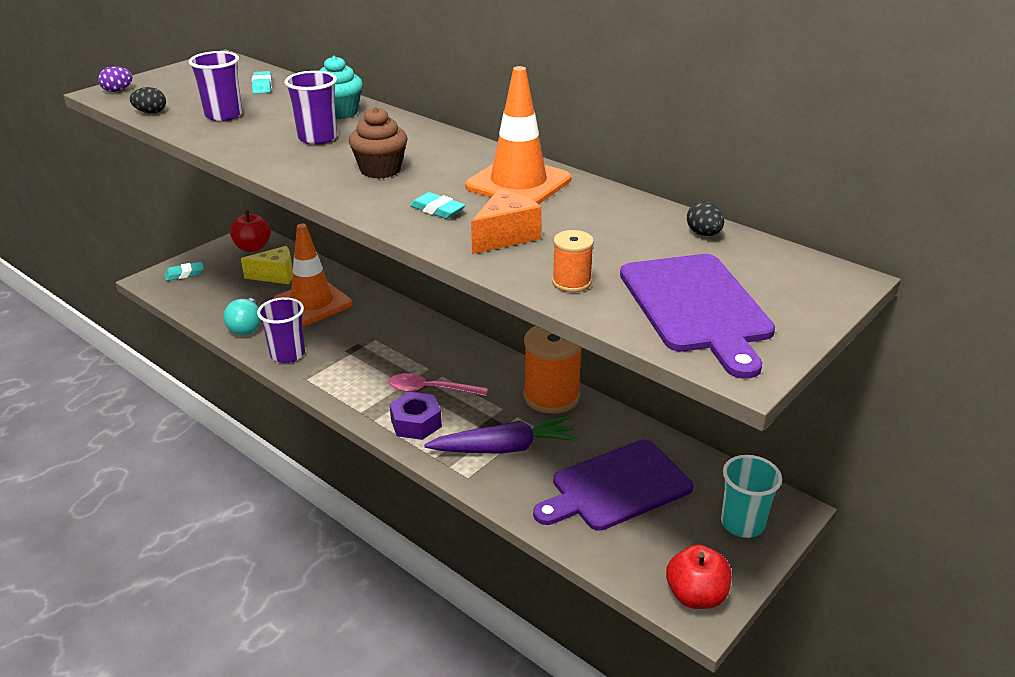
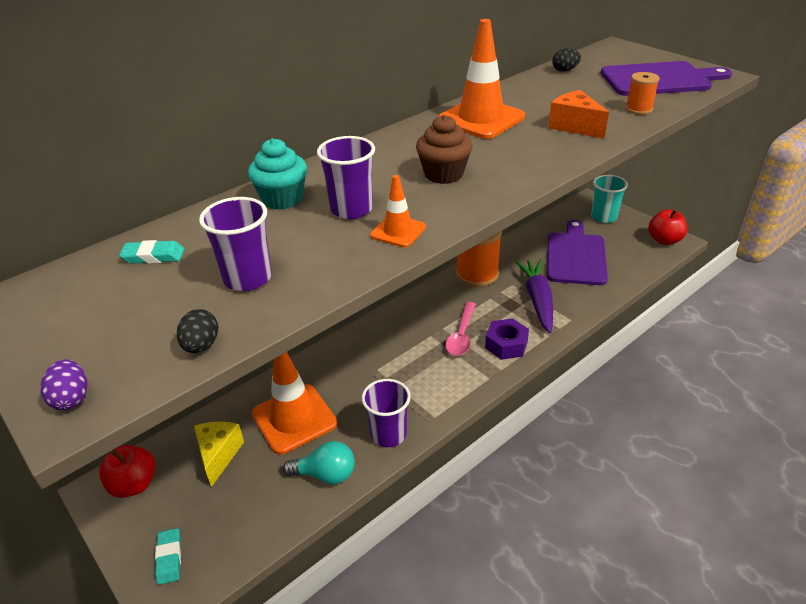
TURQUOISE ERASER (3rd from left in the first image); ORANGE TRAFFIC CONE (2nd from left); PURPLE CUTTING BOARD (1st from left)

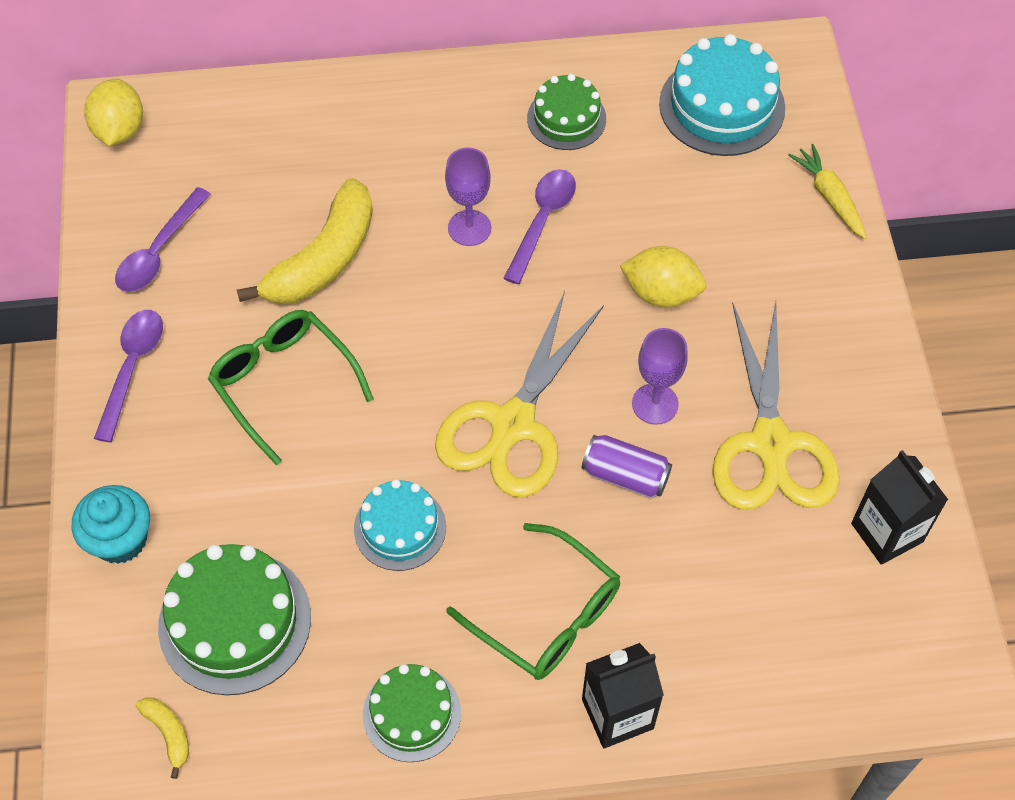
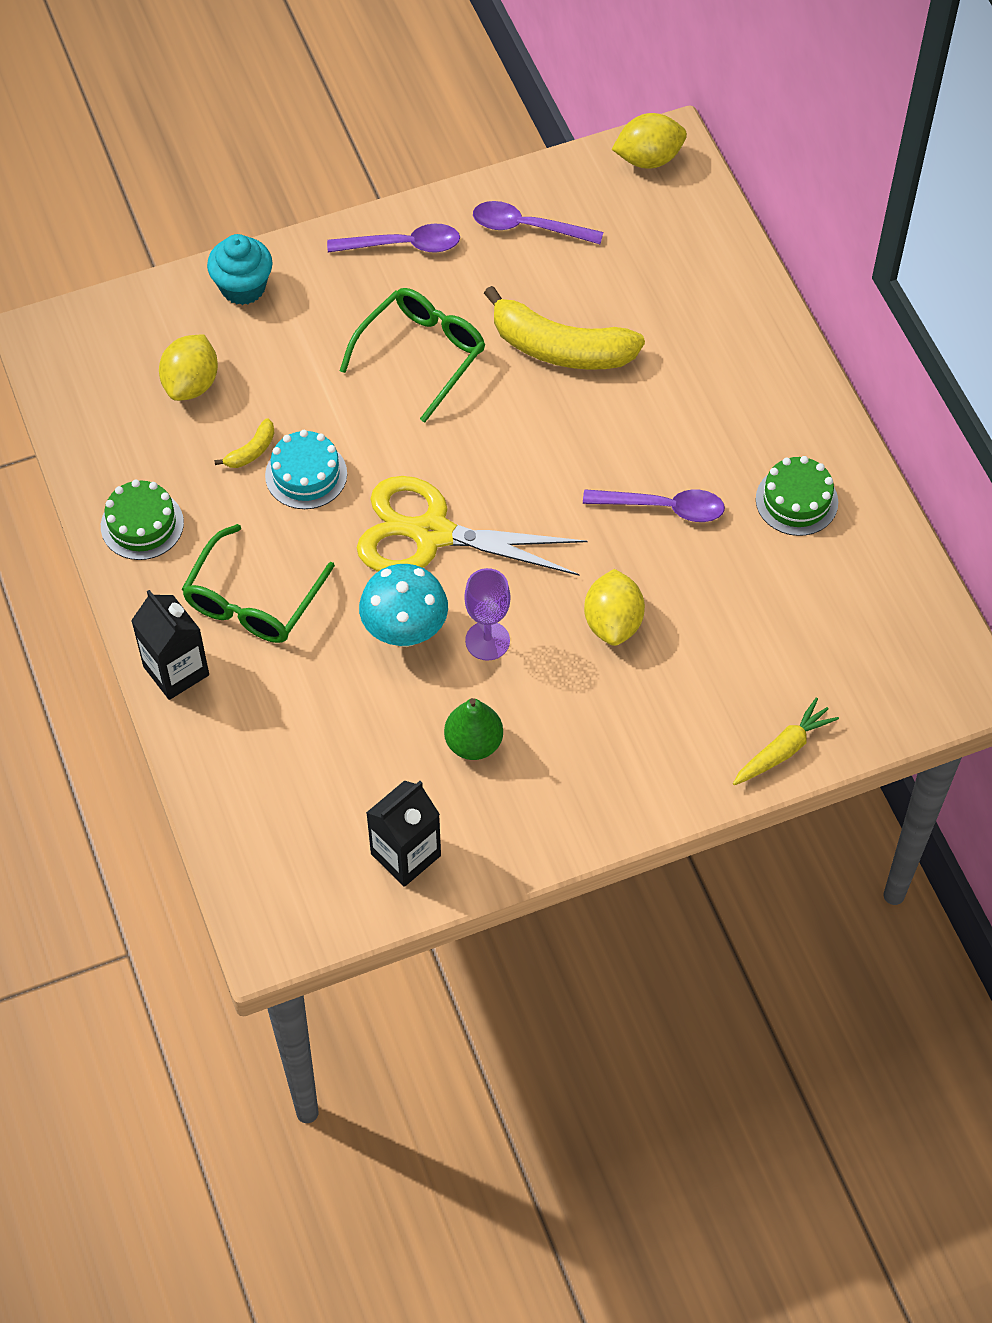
PURPLE GOBLET (1st from left in the first image); TURQUOISE CAKE (2nd from left in the first image); YELLOW BANANA (1st from left); YELLOW LEMON (1st from left); TURQUOISE MUSHROOM; GREEN PEAR

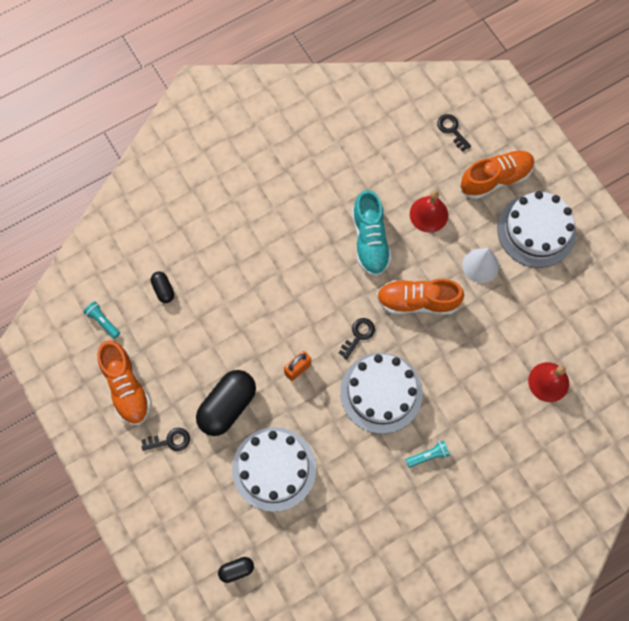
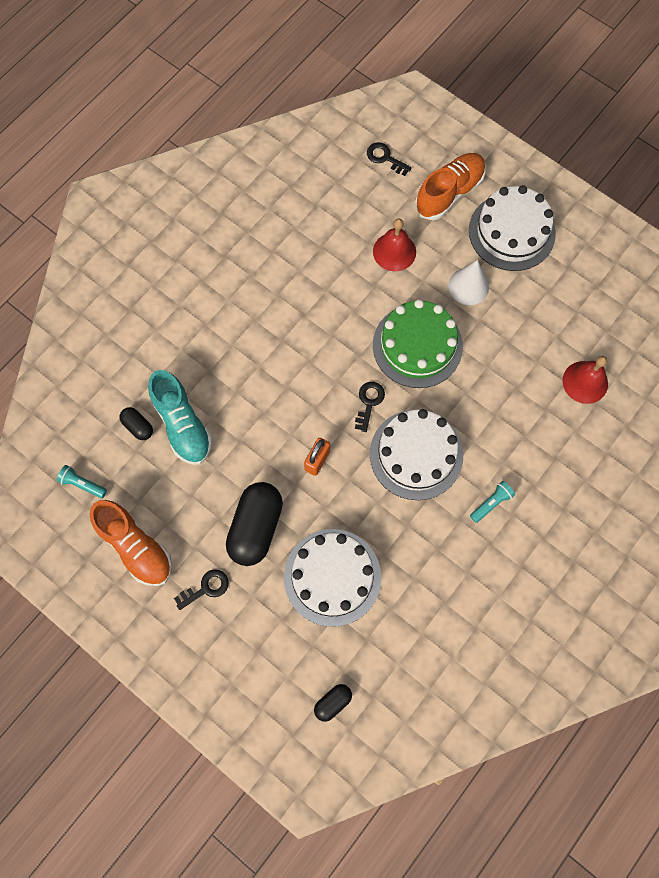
TURQUOISE SHOE; GREEN CAKE

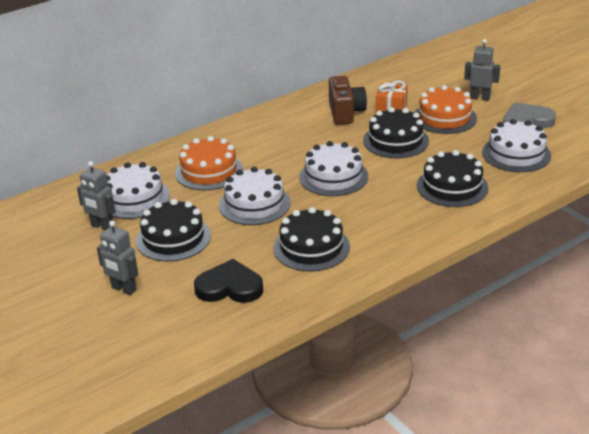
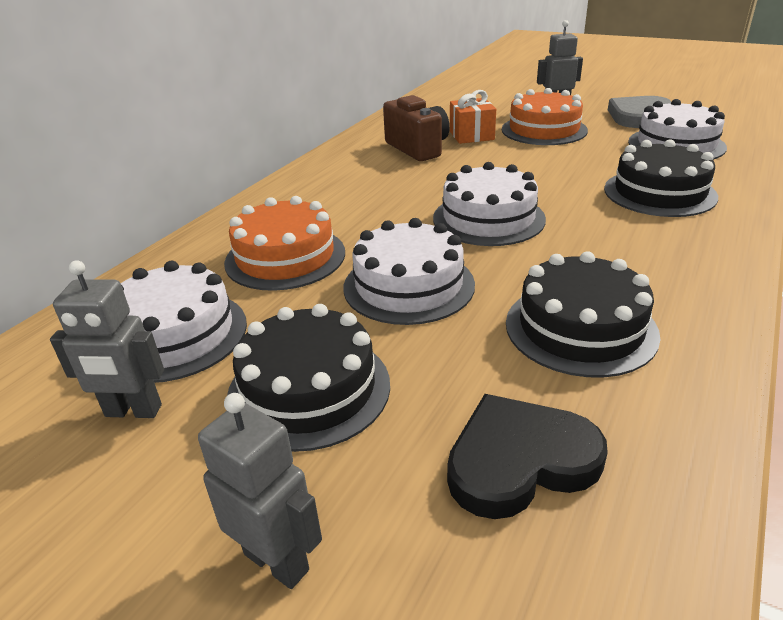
BLACK CAKE (3rd from left in the first image); GREY ROBOT (2nd from left)

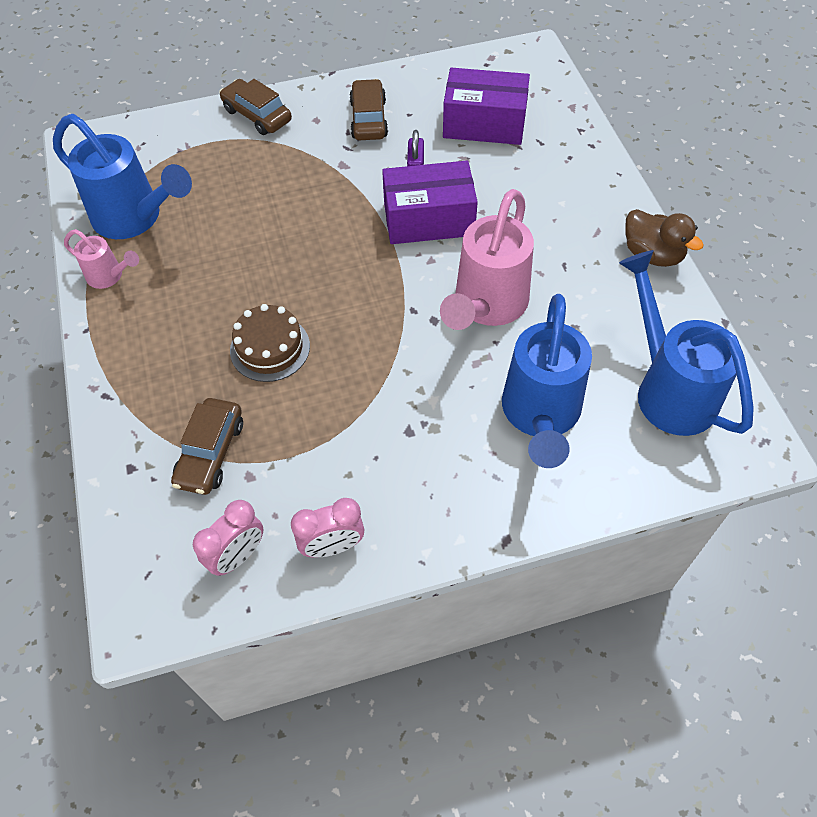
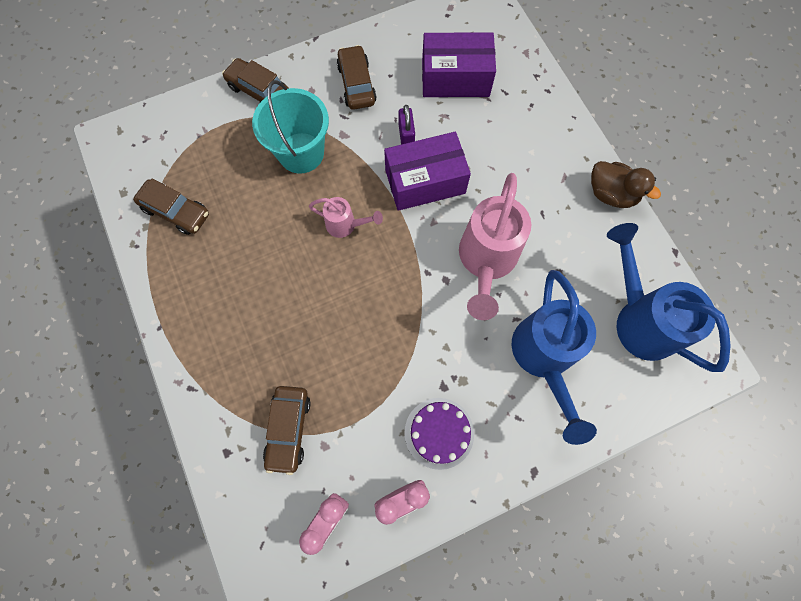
BROWN CAKE; TURQUOISE BUCKET; PURPLE CAKE; PINK WATERING CAN (1st from left); BROWN CAR (1st from left)

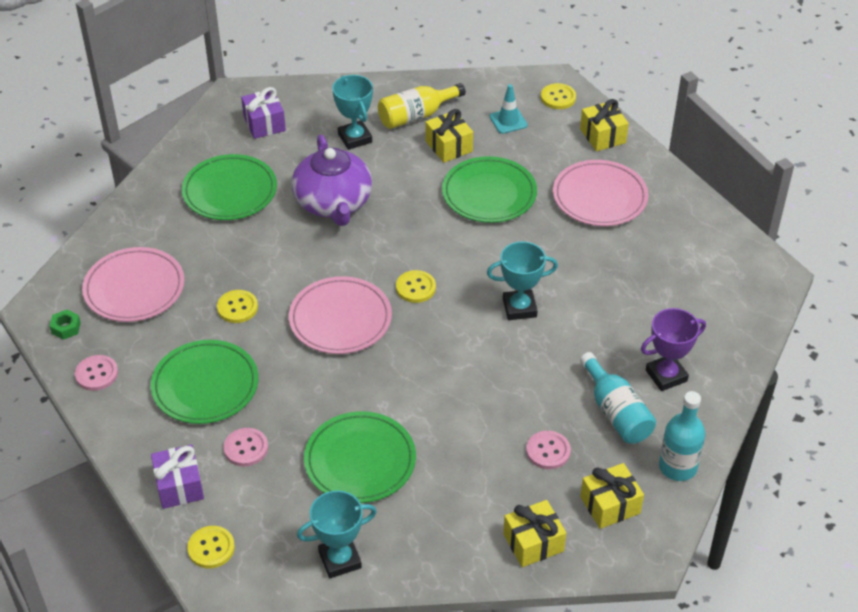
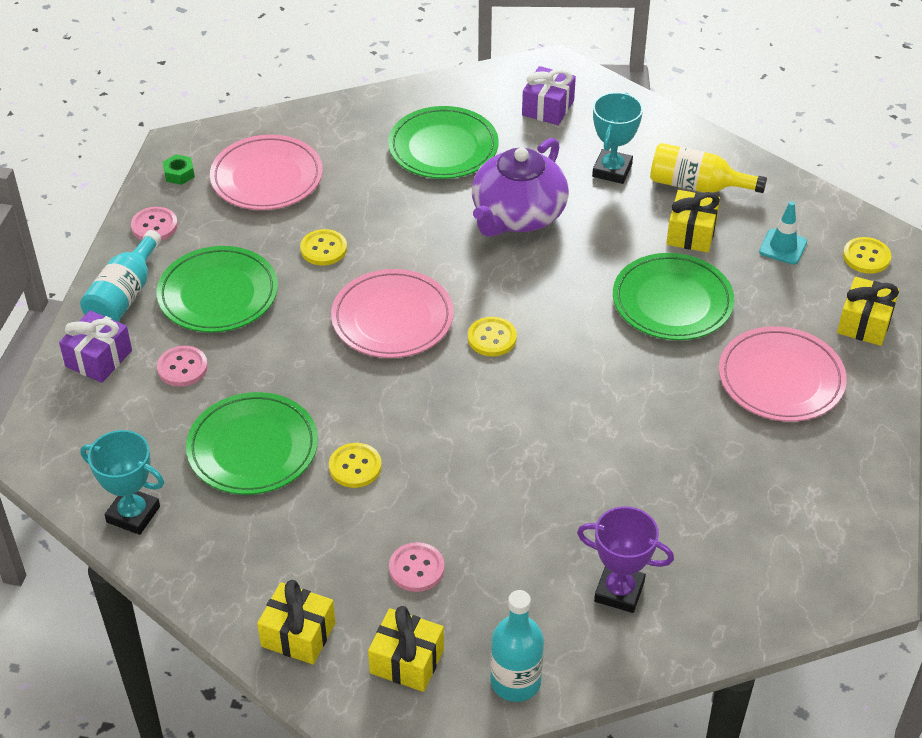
TURQUOISE TROPHY (3rd from left in the first image); YELLOW BUTTON (2nd from left); TURQUOISE BOTTLE (1st from left)

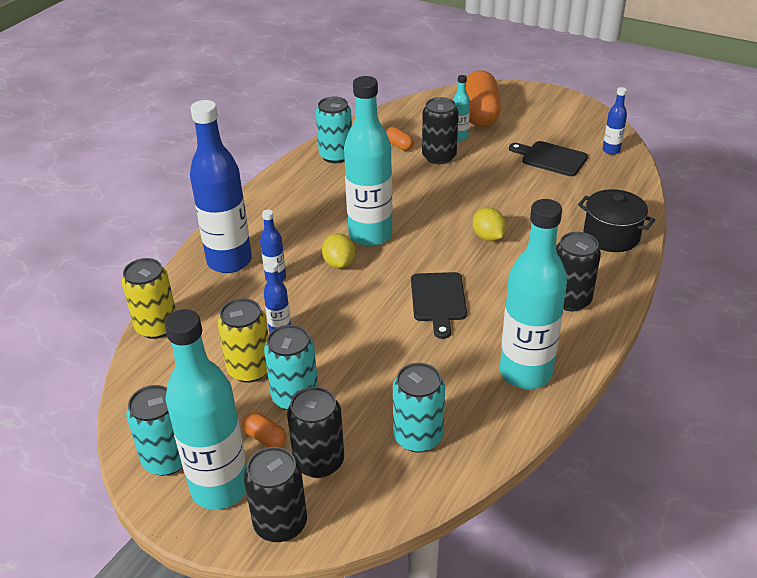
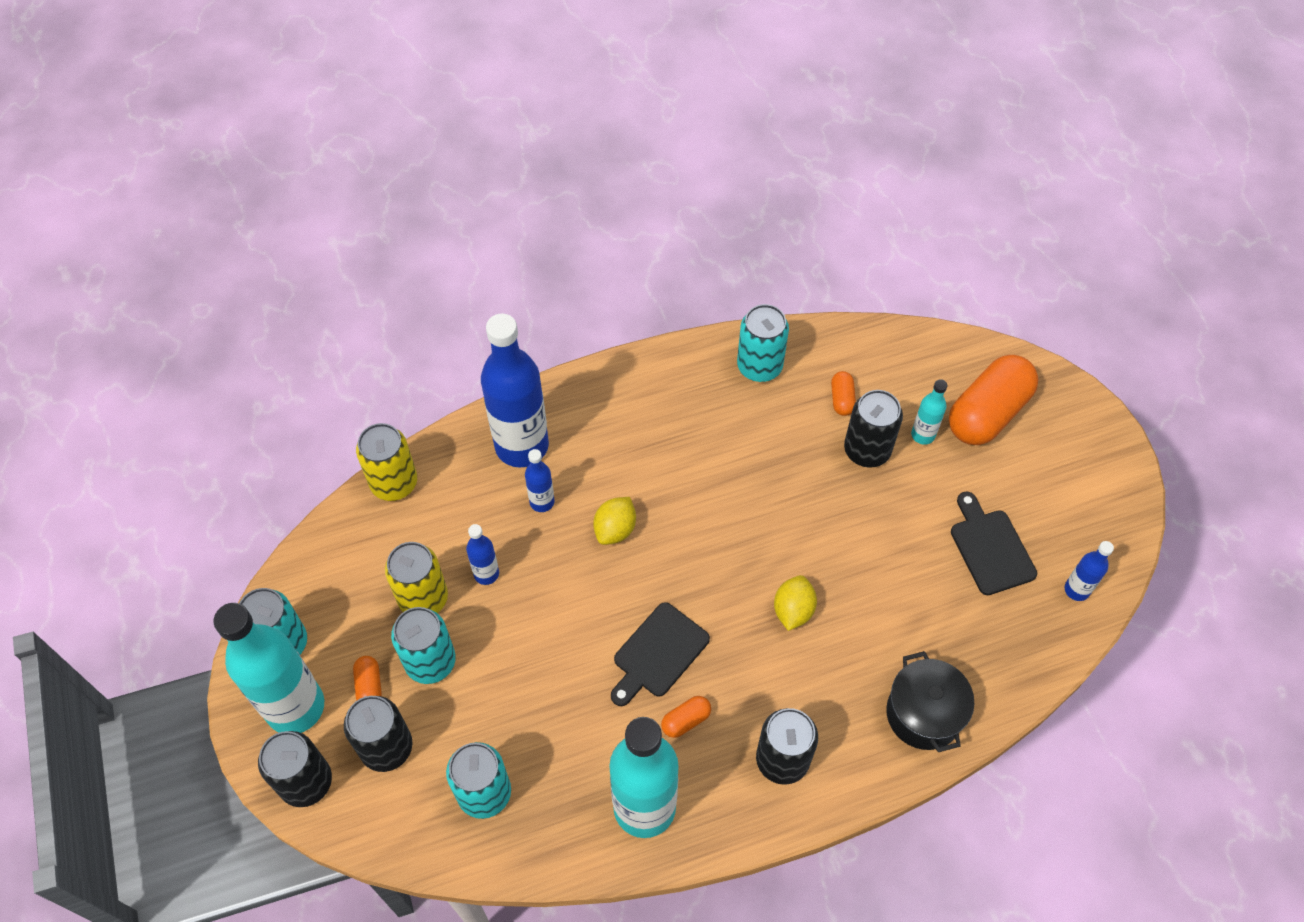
TURQUOISE BOTTLE (2nd from left in the first image); ORANGE CAPSULE (2nd from left)

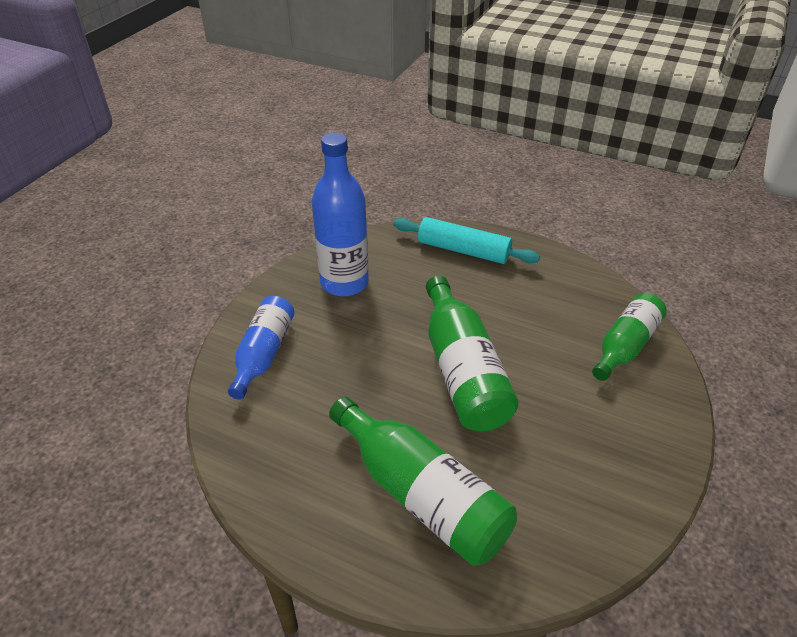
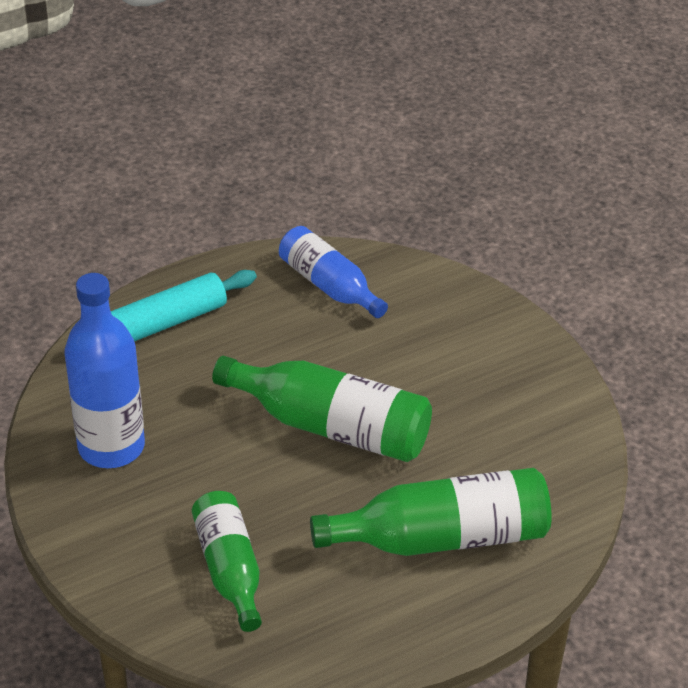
BLUE BOTTLE (2nd from left); GREEN BOTTLE (1st from left)

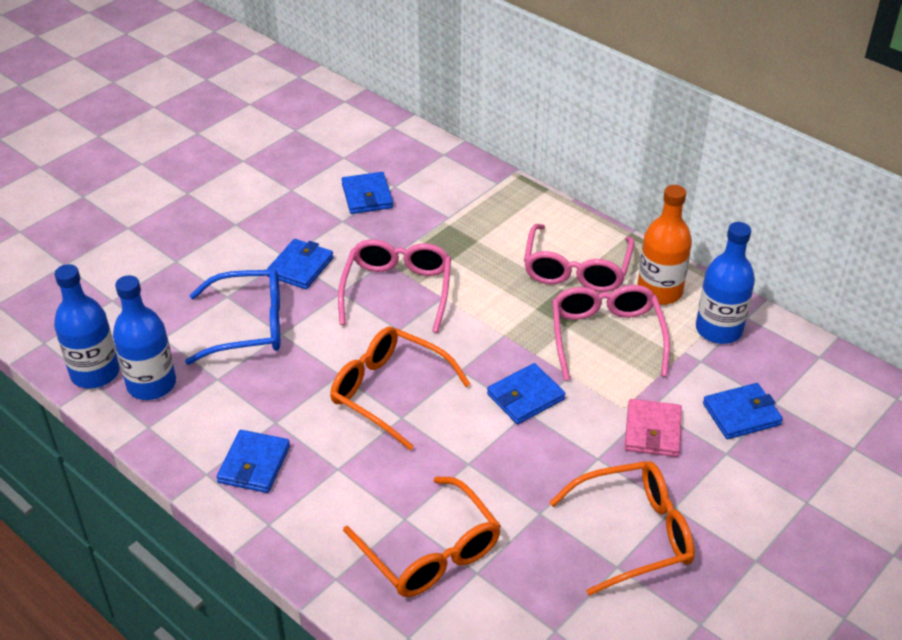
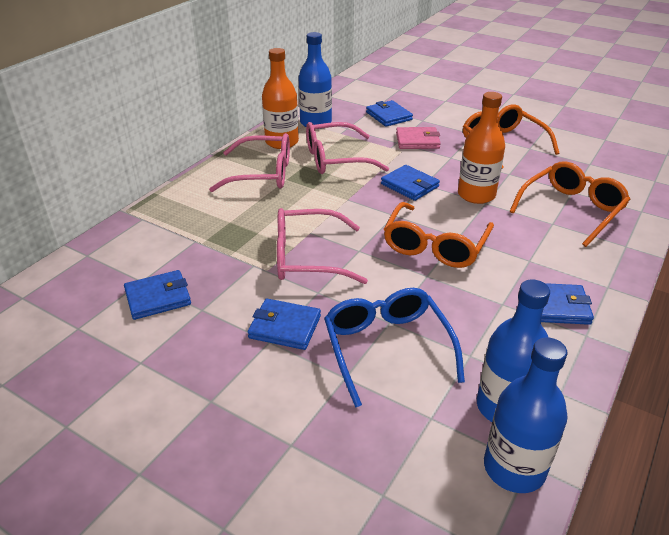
ORANGE BOTTLE (2nd from left)

